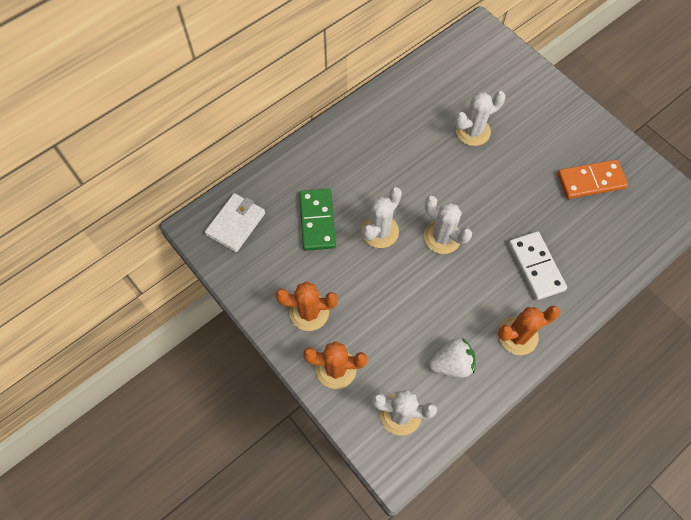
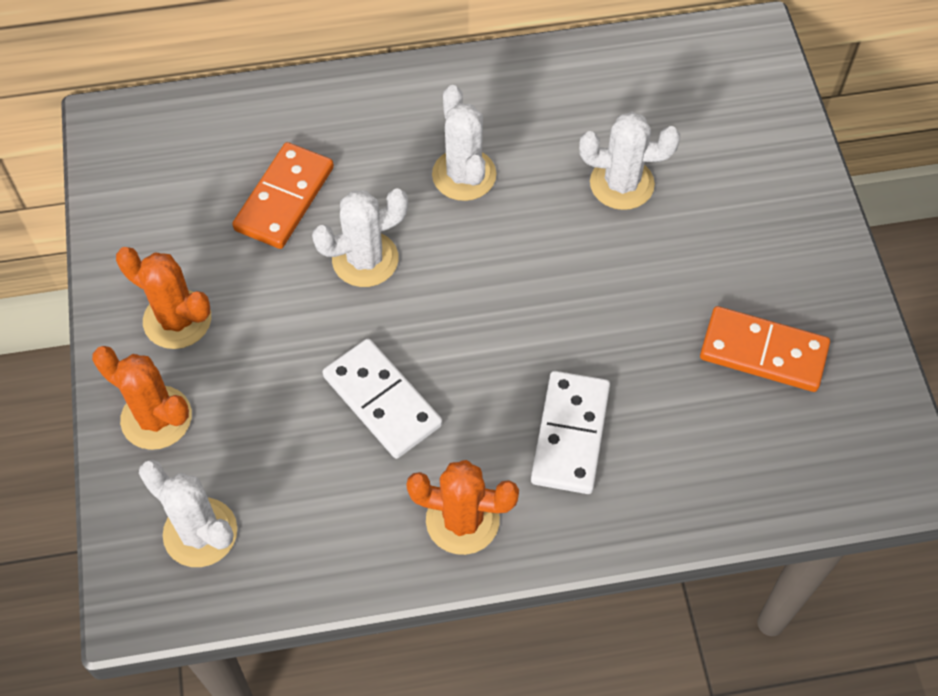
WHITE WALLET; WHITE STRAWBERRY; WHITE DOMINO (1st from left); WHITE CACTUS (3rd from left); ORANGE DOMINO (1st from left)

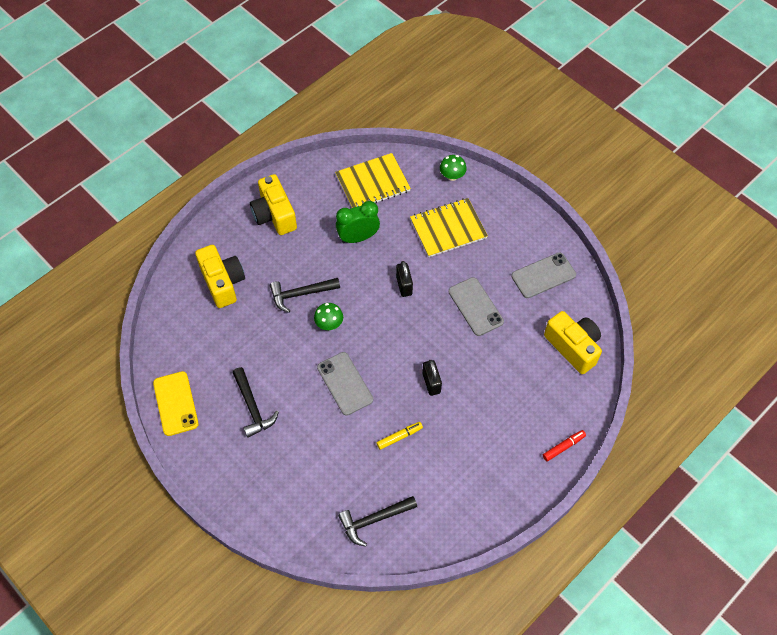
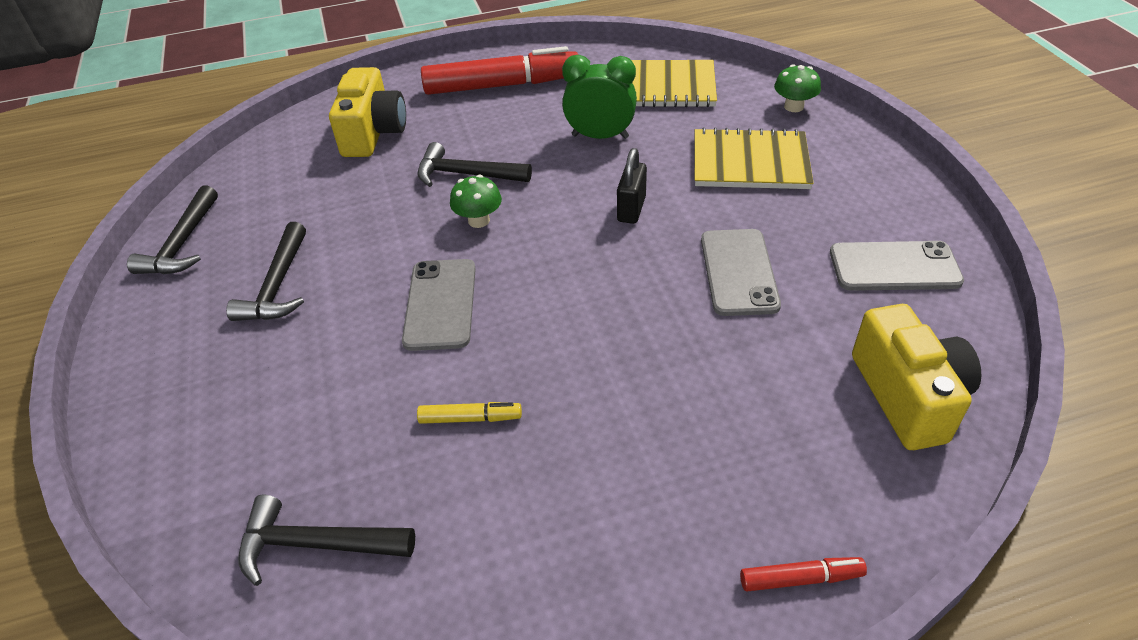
BLACK PADLOCK (2nd from left in the first image); BLACK HAMMER (1st from left); RED MARKER (1st from left)

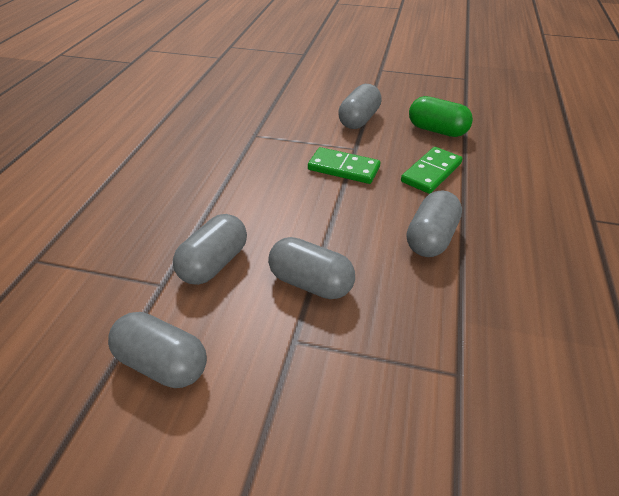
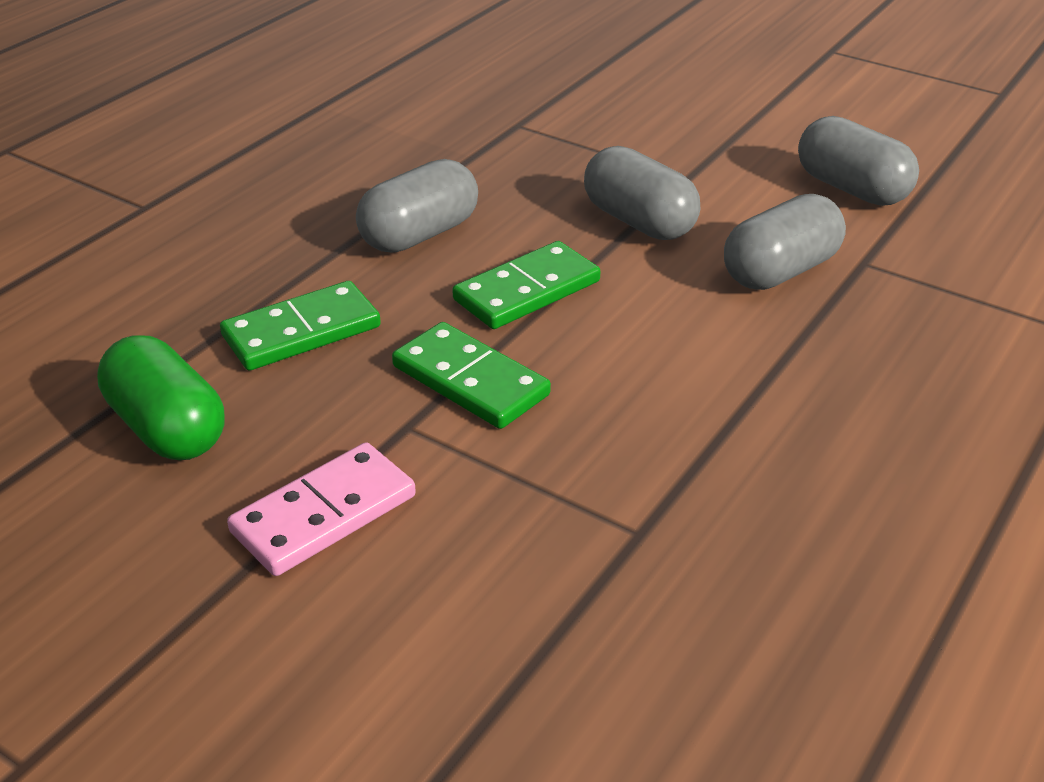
GREEN DOMINO (3rd from left); PINK DOMINO

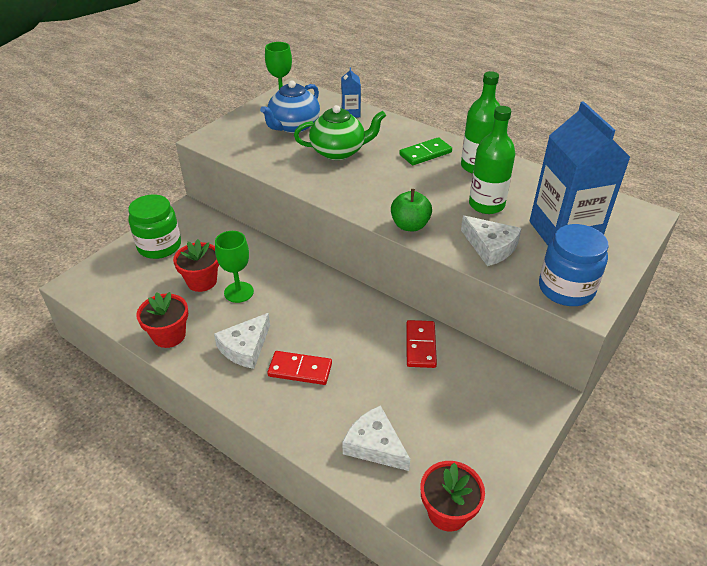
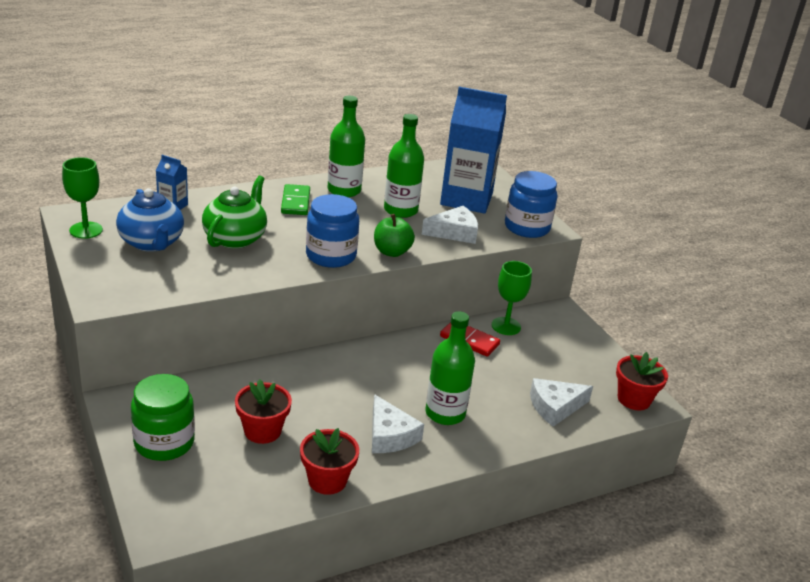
BLUE JAR (1st from left); GREEN GOBLET (2nd from left); GREEN BOTTLE (3rd from left)

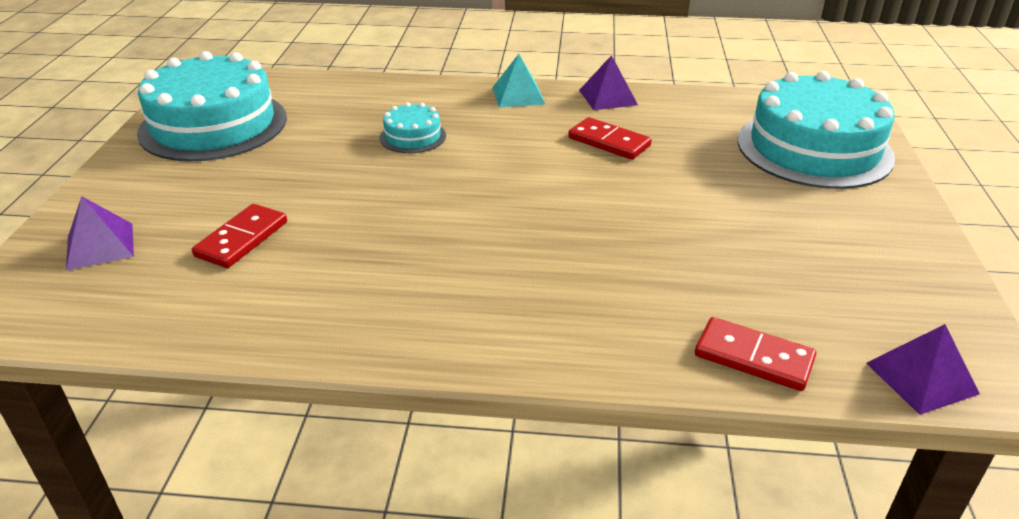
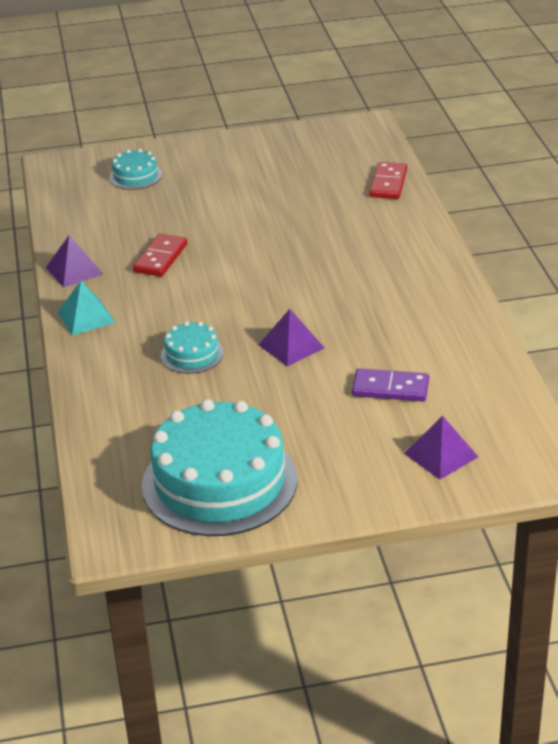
PURPLE PYRAMID (2nd from left); PURPLE DOMINO; TURQUOISE CAKE (1st from left)

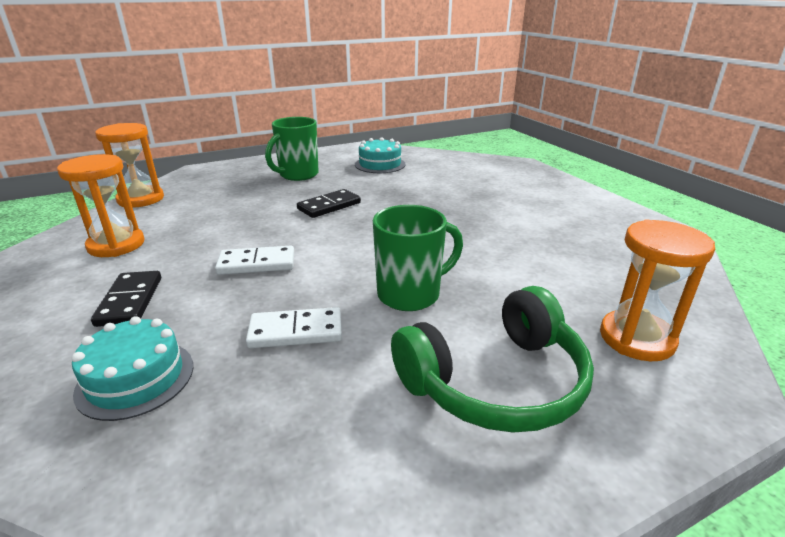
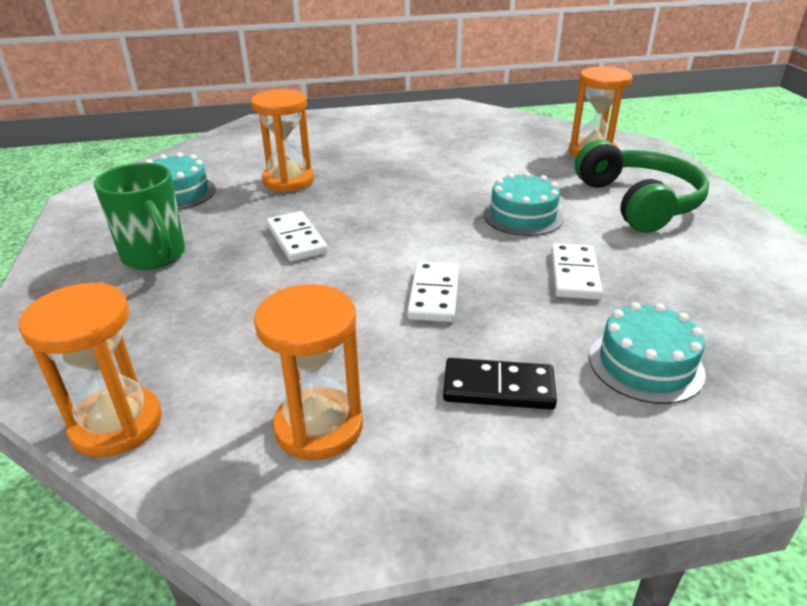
ORANGE HOURGLASS (2nd from left); TURQUOISE CAKE (2nd from left); WHITE DOMINO (1st from left)

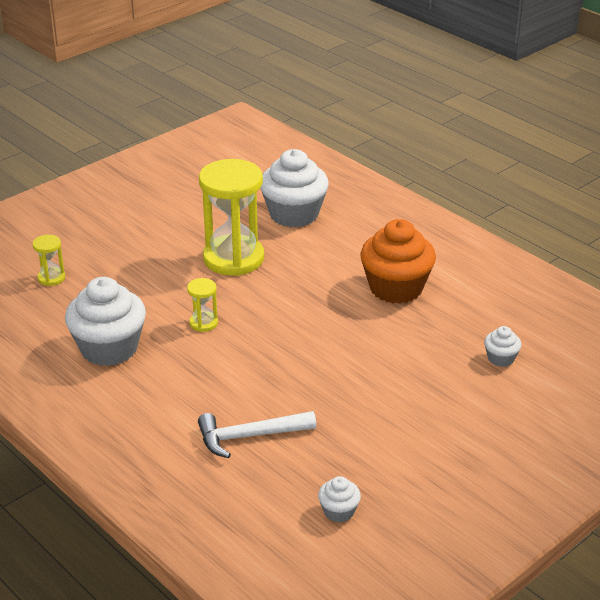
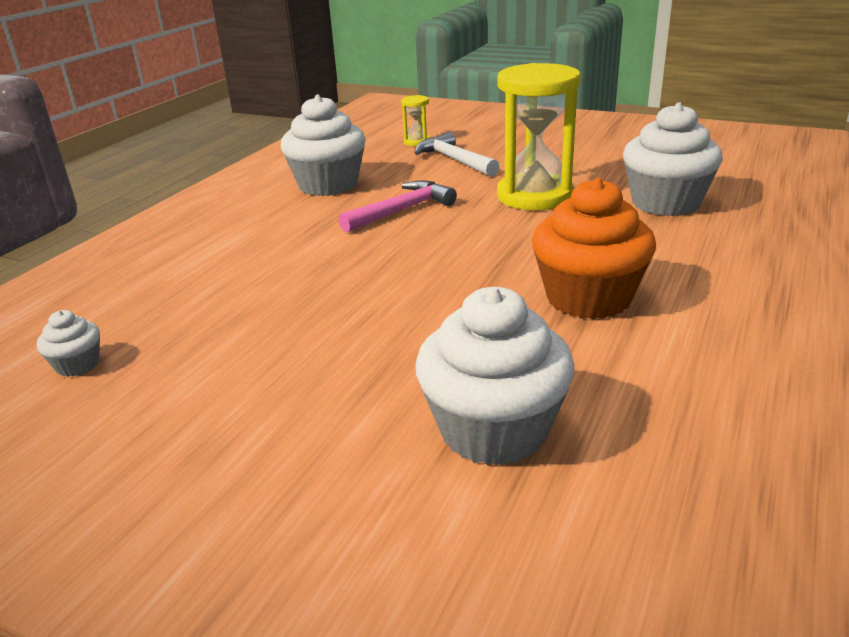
WHITE HAMMER; PINK HAMMER; WHITE CUPCAKE (3rd from left)

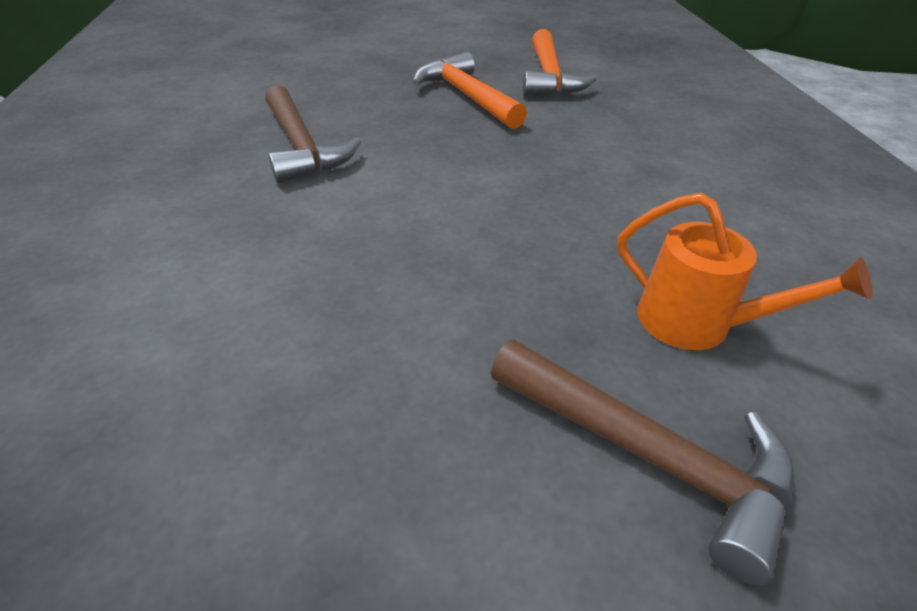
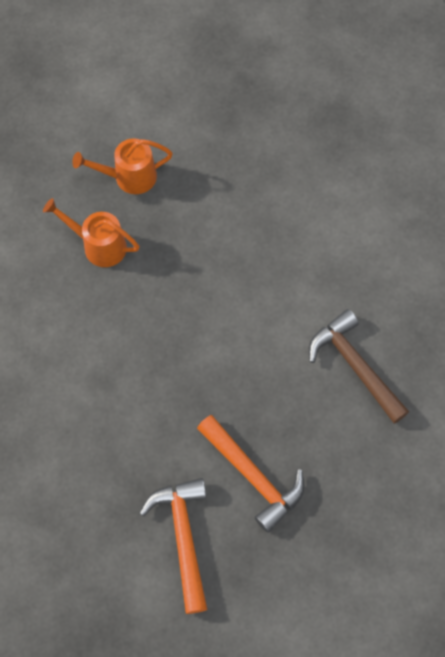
ORANGE WATERING CAN (2nd from left)

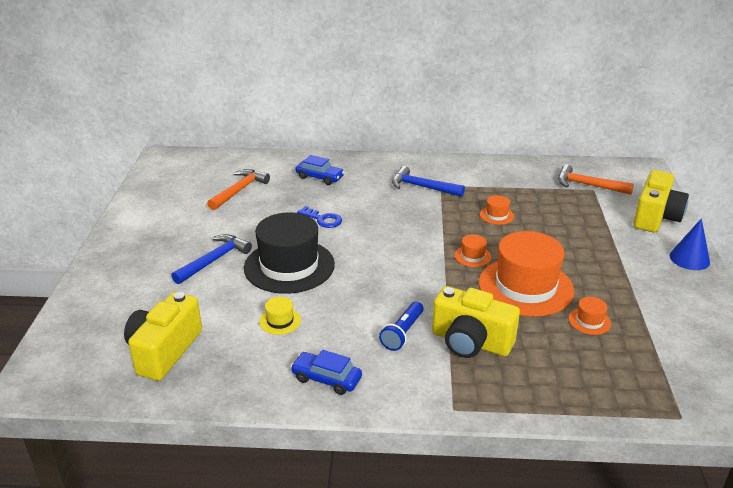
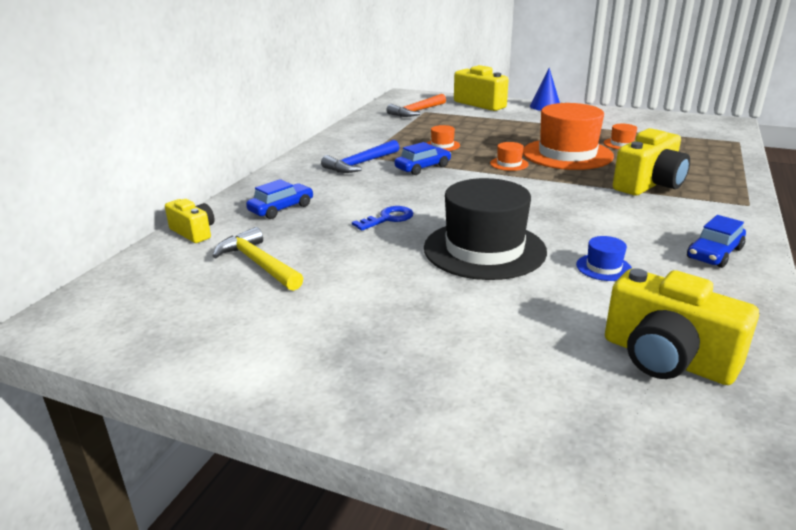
BLUE HAMMER (1st from left in the first image); BLUE FLASHLIGHT; YELLOW CAMERA (1st from left); BLUE CAR (2nd from left); YELLOW HAMMER; BLUE HAT

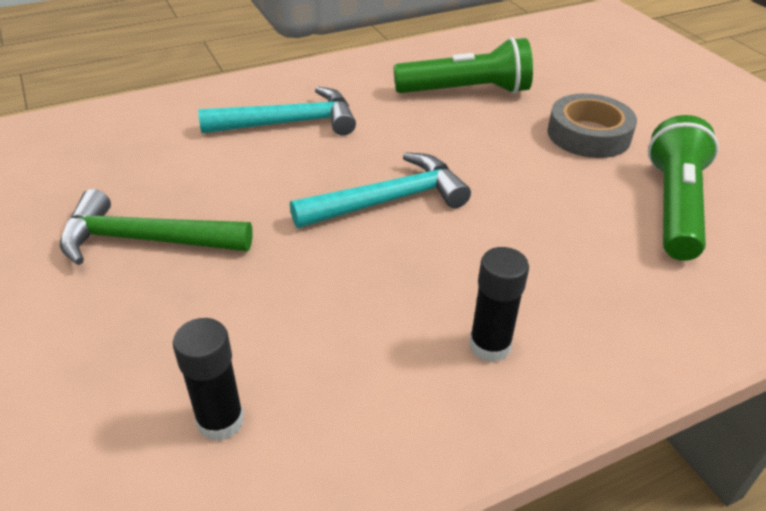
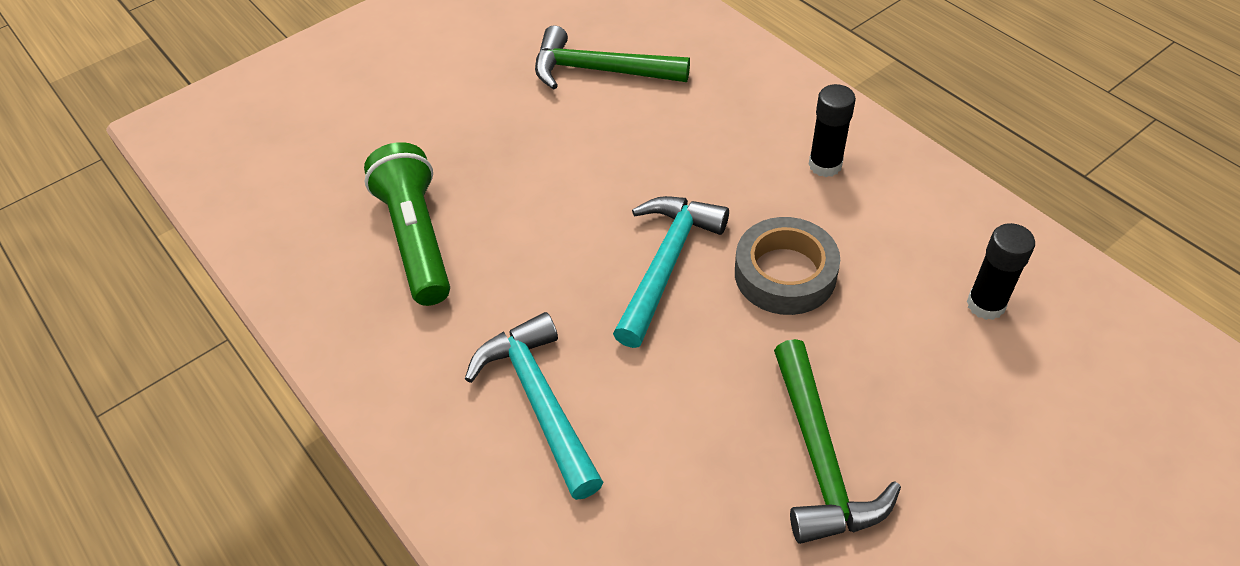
GREY TAPE; GREEN HAMMER (1st from left); TURQUOISE HAMMER (2nd from left)

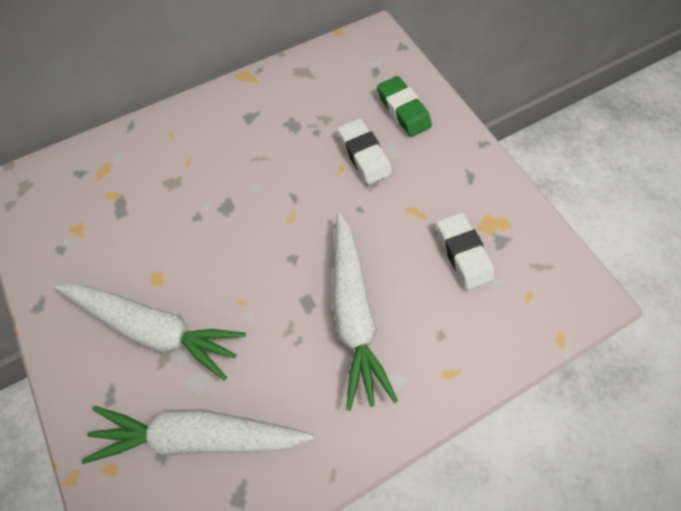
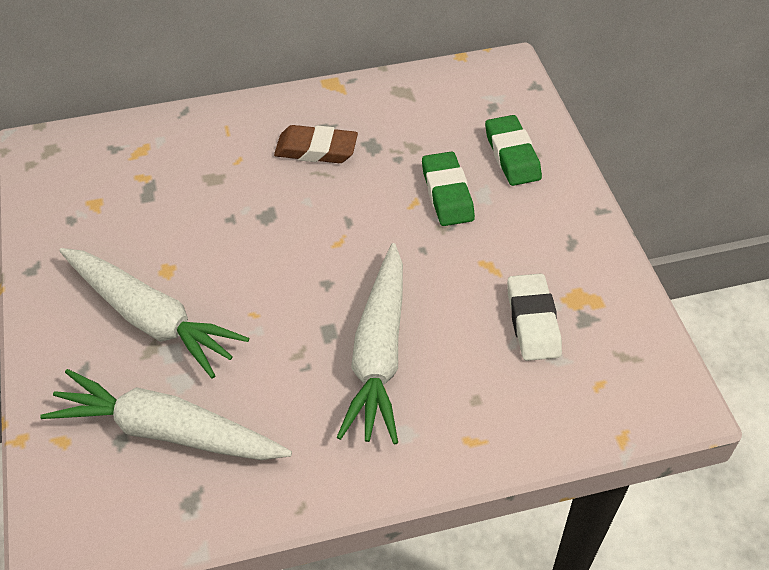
BROWN ERASER; GREEN ERASER (1st from left)

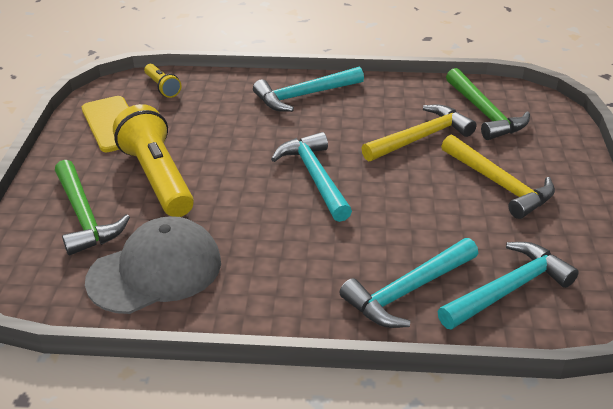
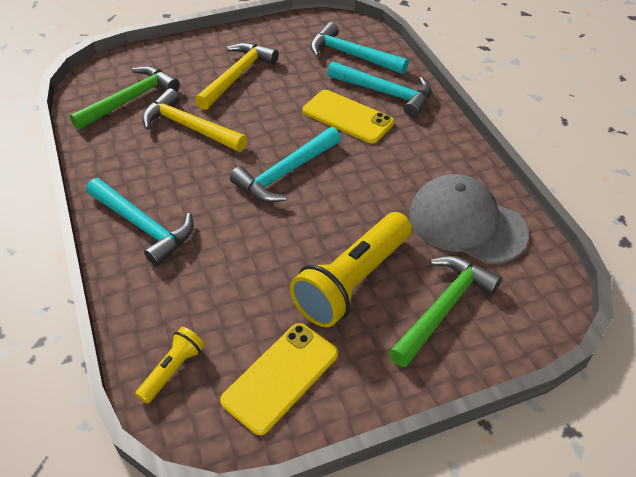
YELLOW PHONE (2nd from left)

